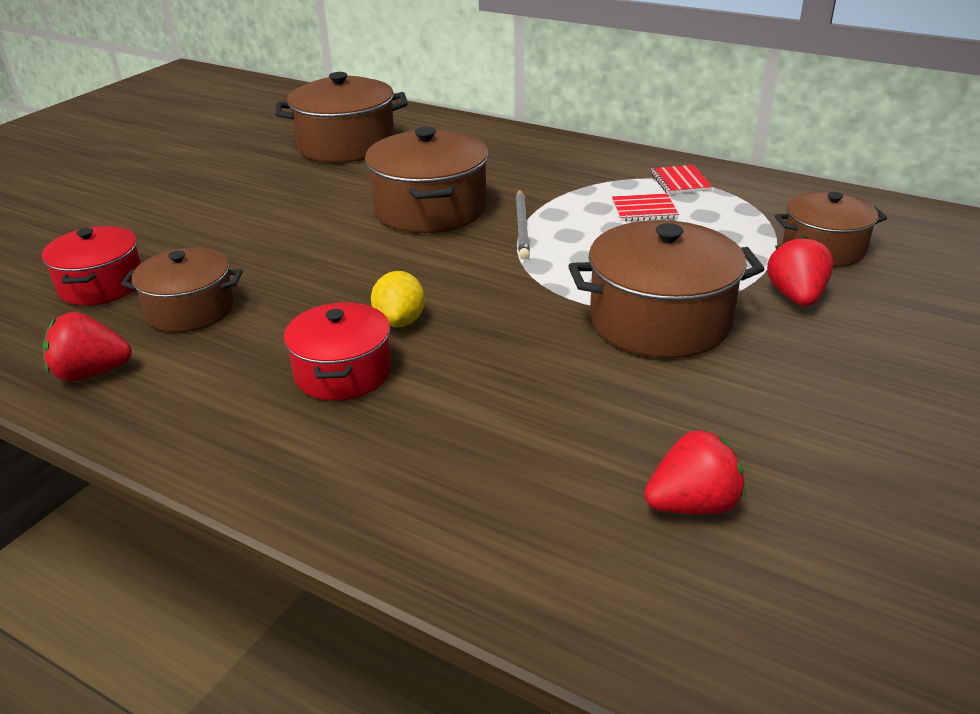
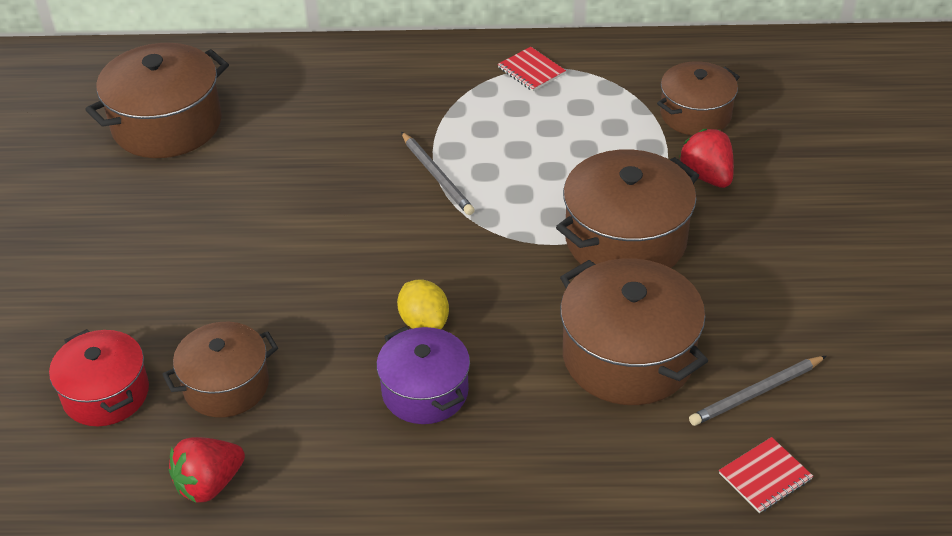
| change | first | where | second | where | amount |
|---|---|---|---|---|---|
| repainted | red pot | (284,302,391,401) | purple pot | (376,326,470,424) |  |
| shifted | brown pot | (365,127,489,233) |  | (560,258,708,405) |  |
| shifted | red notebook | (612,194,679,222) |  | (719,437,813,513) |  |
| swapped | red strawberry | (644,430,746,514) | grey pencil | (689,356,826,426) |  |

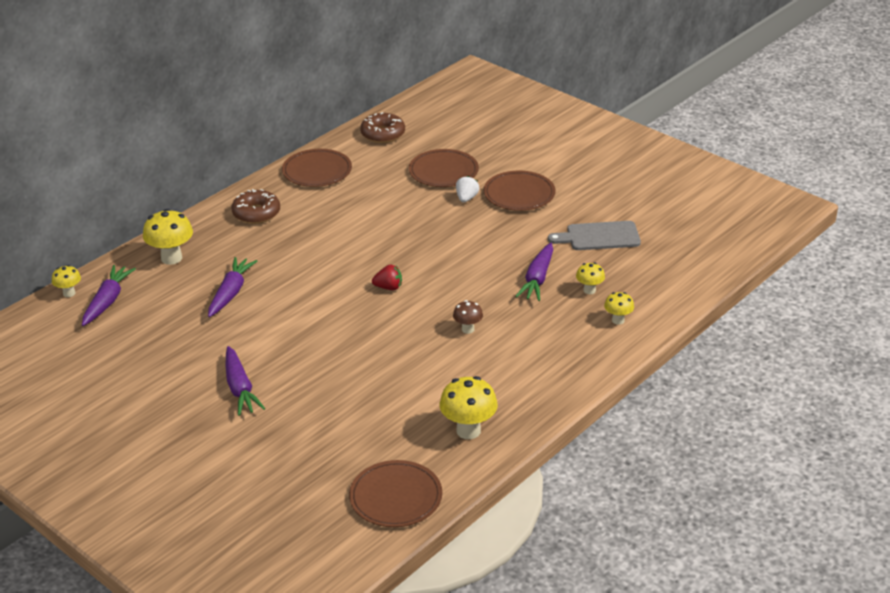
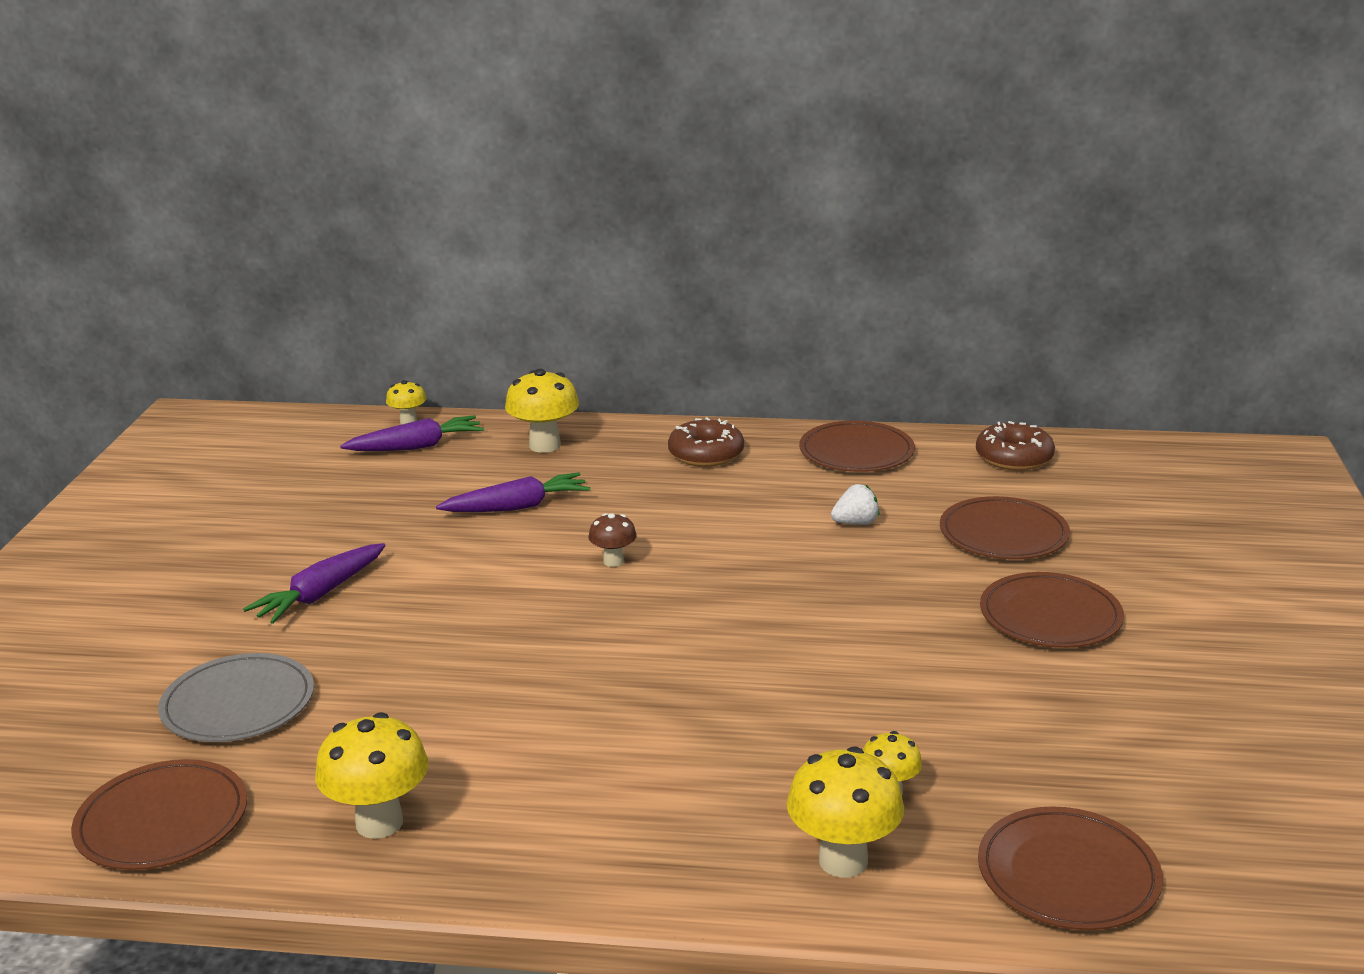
| change | first | where | second | where | amount |
|---|---|---|---|---|---|
| gone | red strawberry | (372,265,402,290) |  |  |  |
| shifted | brown mushroom | (453,300,483,334) |  | (588,513,637,567) |  |
| shifted | white strawberry | (456,176,479,202) |  | (831,484,879,525) |  |
| gone | purple carrot | (515,243,553,301) |  |  |  |
| gone | grey cutting board | (548,221,641,250) |  |  |  |
| scaled | yellow mushroom | (604,292,634,325) |  | (787,747,904,878) | x1.77 |
| new |  |  | grey plate | (158,653,314,742) |  |
| new |  |  | brown plate | (978,806,1163,930) |  |

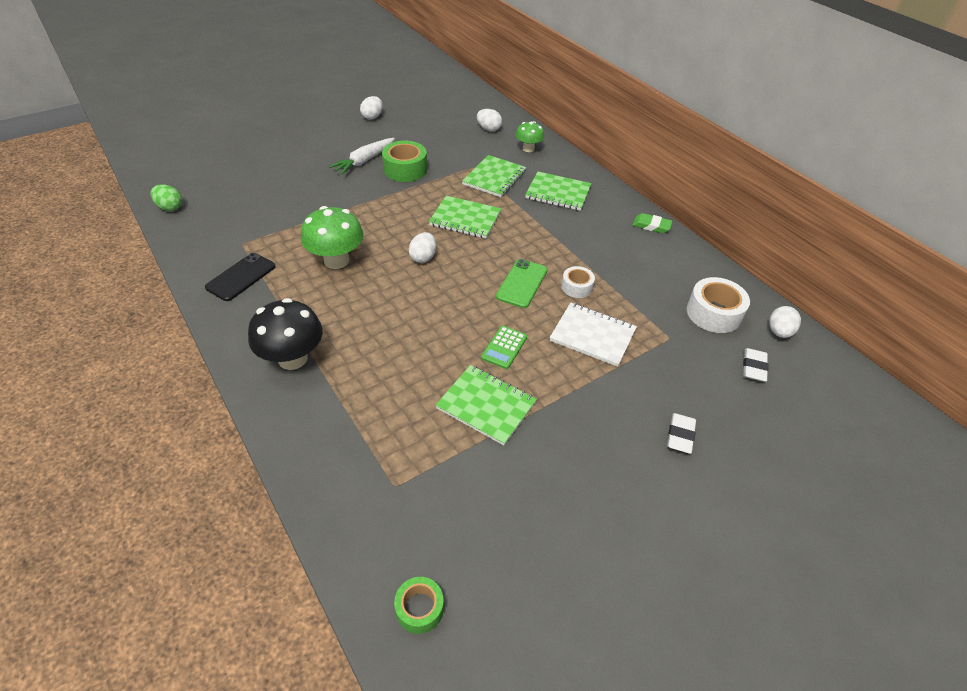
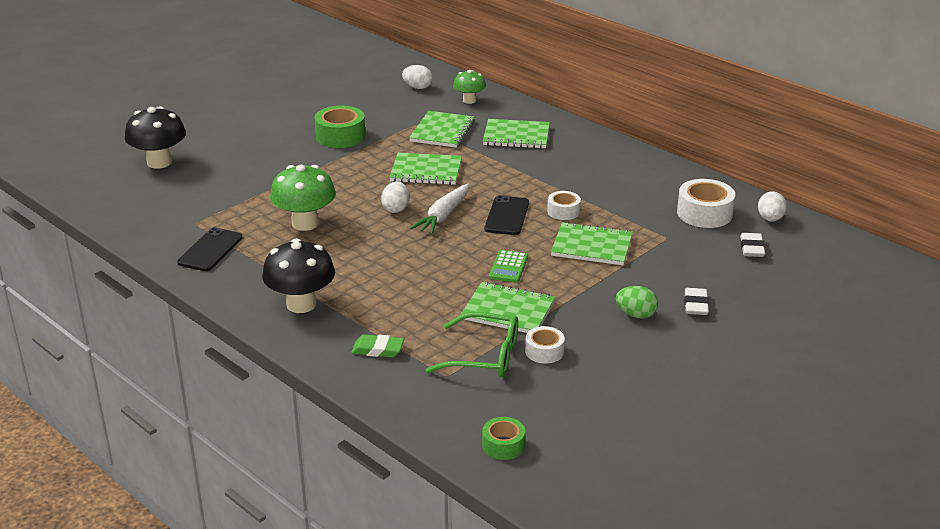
| change | first | where | second | where | amount |
|---|---|---|---|---|---|
| shifted | green egg | (150,184,182,211) |  | (616,286,658,319) |  |
| shifted | white carrot | (329,138,395,175) |  | (410,183,469,234) |  |
| gone | white egg | (360,96,383,119) |  |  |  |
| repainted | green phone | (496,259,547,308) | black phone | (485,195,529,235) |  |
| repainted | white notebook | (550,302,637,367) | green notebook | (551,222,633,265) |  |
| shifted | green eraser | (632,213,673,233) |  | (351,334,404,357) |  |
| new |  |  | black mushroom | (125,106,186,169) |  |
| new |  |  | green glasses | (426,312,518,377) |  |
| new |  |  | white tape | (525,326,565,364) |  |

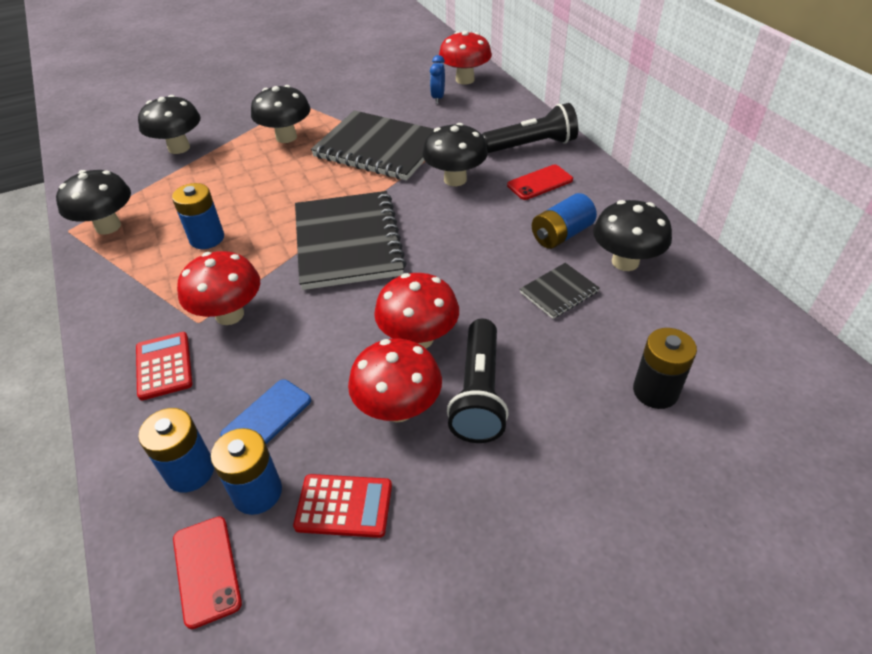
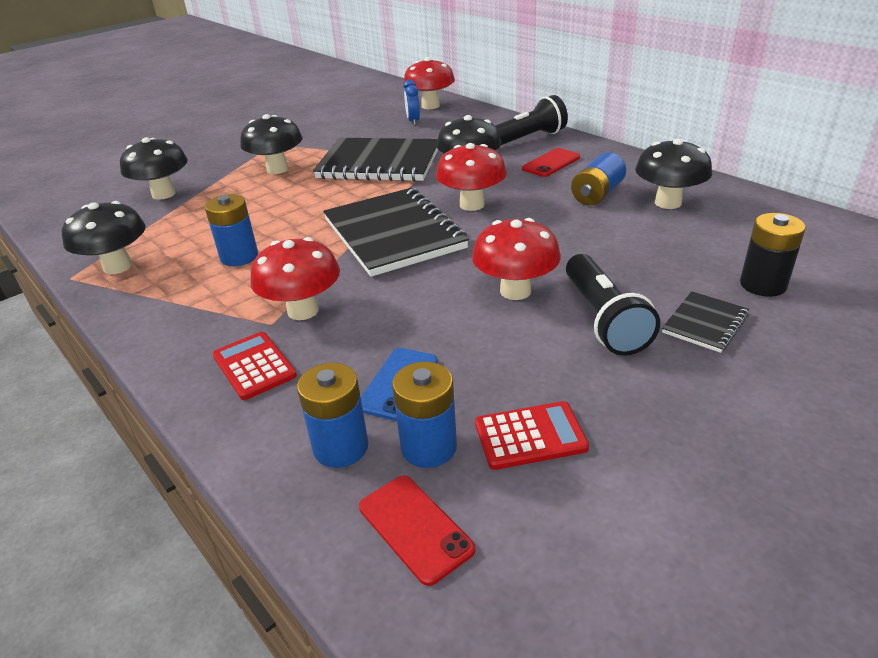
| change | first | where | second | where | amount |
|---|---|---|---|---|---|
| shifted | red mushroom | (348,339,442,422) |  | (436,143,507,211) |  |
| shifted | black notebook | (520,263,600,319) |  | (662,291,749,353) |  |

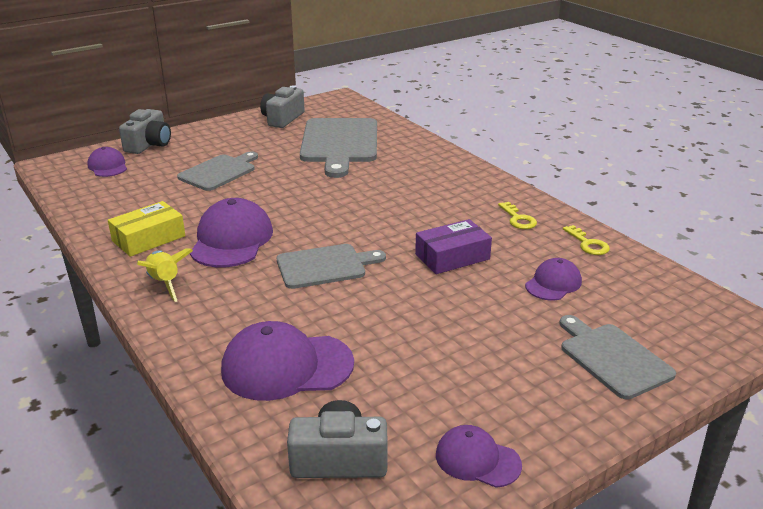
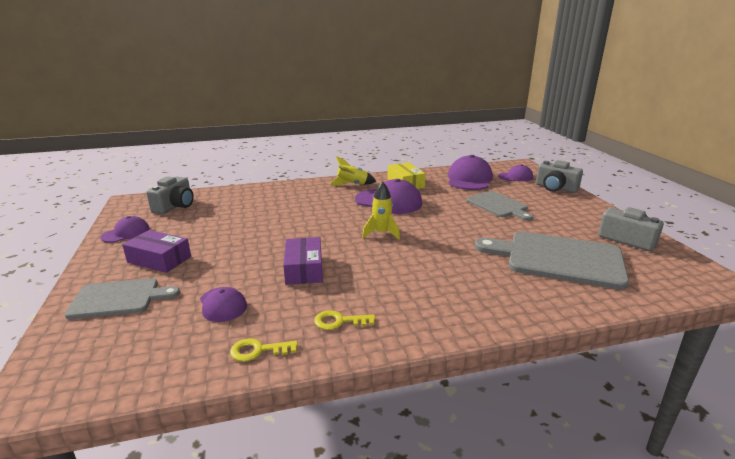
| change | first | where | second | where | amount |
|---|---|---|---|---|---|
| shifted | purple cap | (221,321,354,401) |  | (448,155,493,190) |  |
| gone | grey cutting board | (277,244,386,289) |  |  |  |
| new |  |  | purple box | (122,230,191,273) |  |
| new |  |  | yellow rocket | (362,181,400,240) |  |

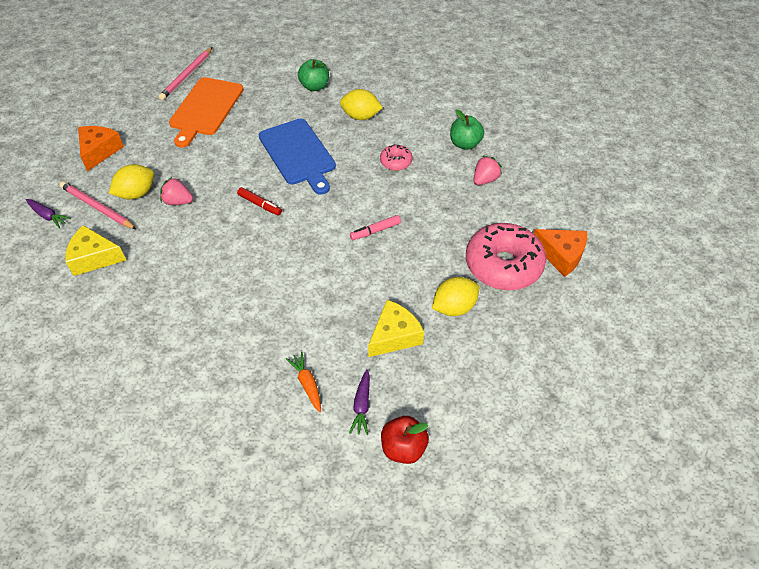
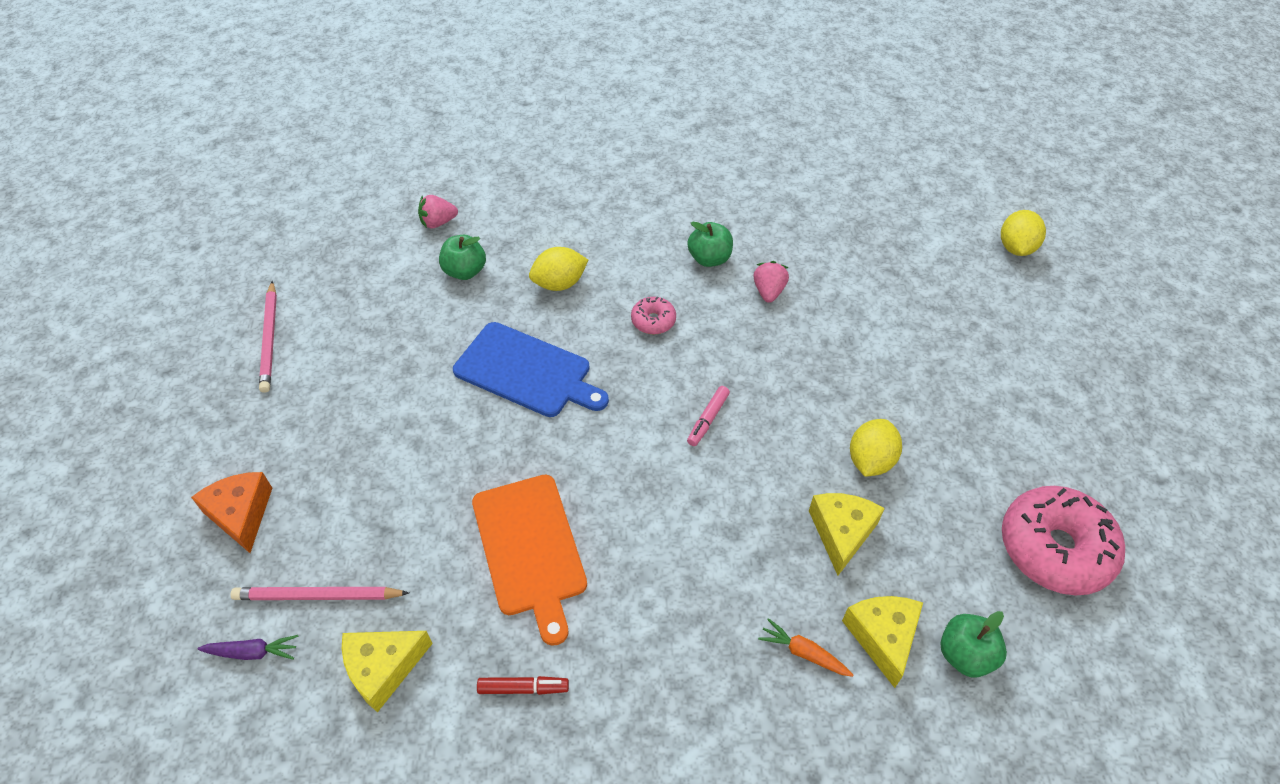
| change | first | where | second | where | amount |
|---|---|---|---|---|---|
| shifted | yellow lemon | (109,164,154,199) |  | (1001,210,1046,256) |  |
| shifted | pink strawberry | (160,177,193,205) |  | (418,195,458,228) |  |
| shifted | orange cutting board | (169,77,244,148) |  | (472,475,587,646) |  |
| shifted | red marker | (237,187,282,216) |  | (477,676,569,695) |  |
| swapped | purple carrot | (349,369,370,435) | yellow cheese | (842,596,923,688) |  |
| repainted | red apple | (381,416,429,464) | green apple | (940,611,1007,678) |  |
| shifted | pink donut | (466,223,546,290) |  | (1002,486,1125,596) |  |
| gone | orange cheese | (534,229,587,277) |  |  |  |

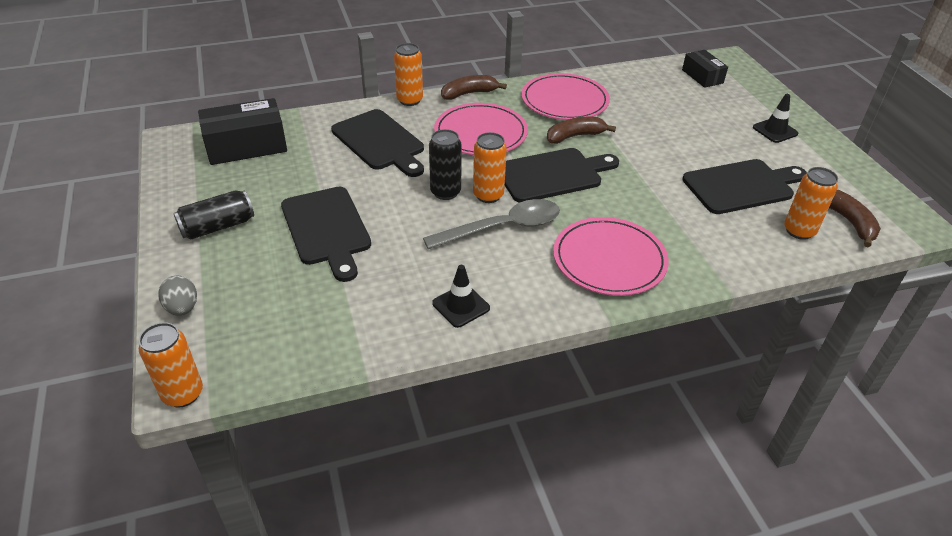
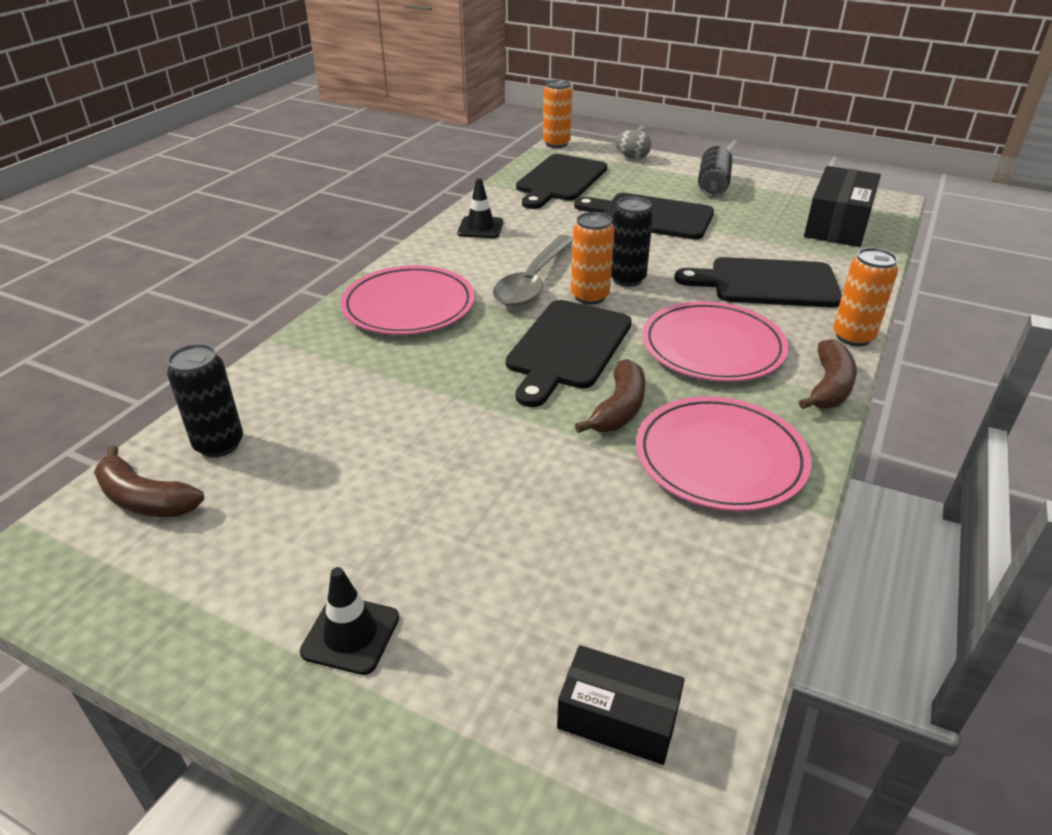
| change | first | where | second | where | amount |
|---|---|---|---|---|---|
| shifted | black cutting board | (682,159,807,214) |  | (516,154,607,209) |  |
| repainted | orange can | (784,167,838,240) | black can | (167,344,243,457) |  |

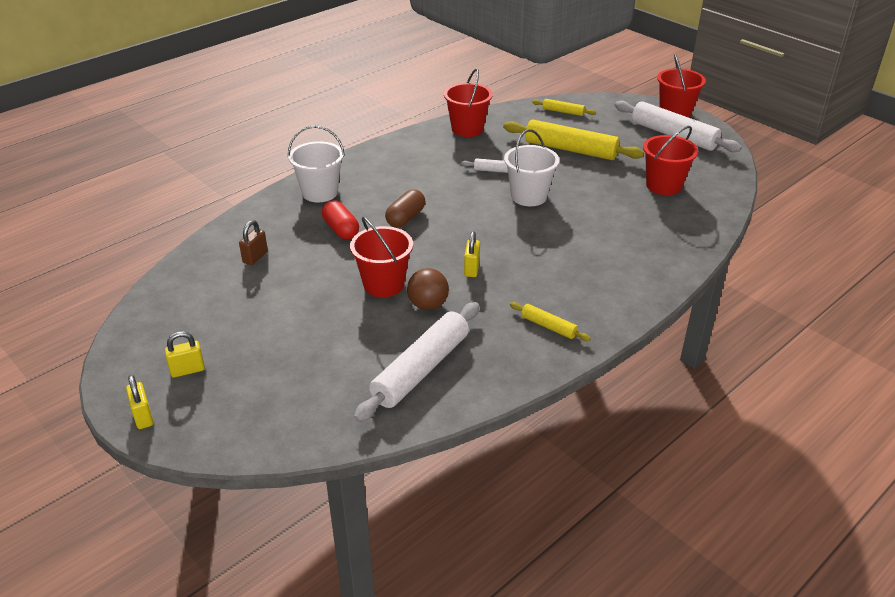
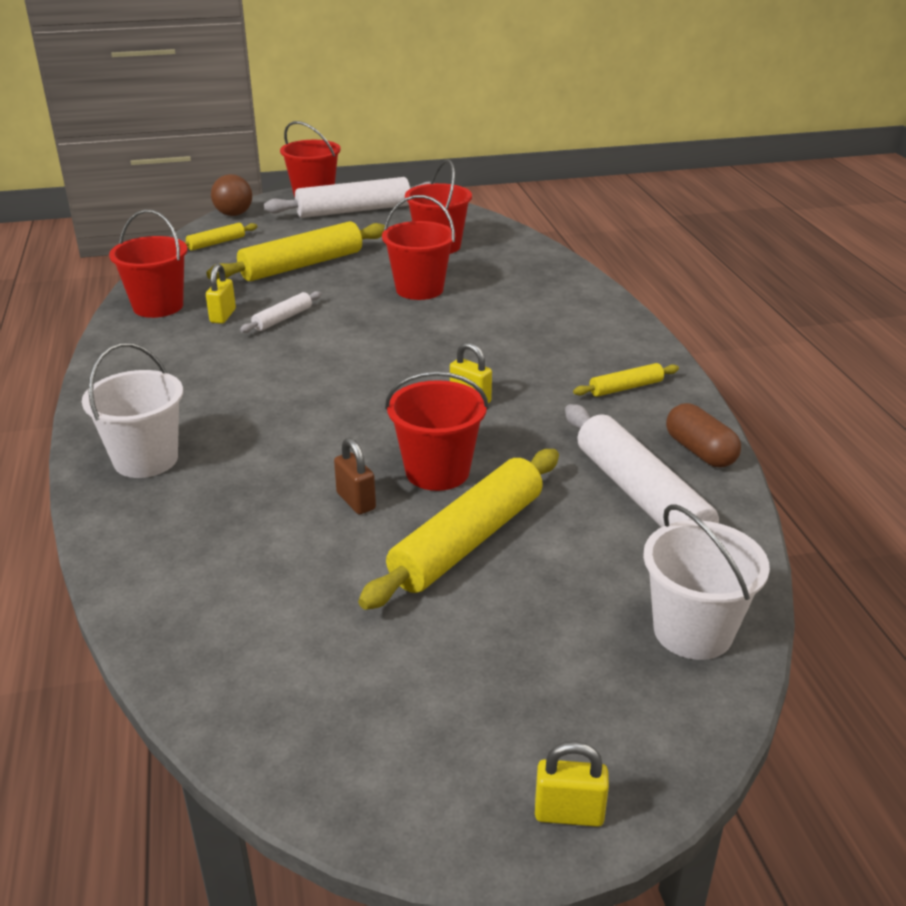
| change | first | where | second | where | amount |
|---|---|---|---|---|---|
| shifted | yellow padlock | (165,331,205,378) |  | (206,264,236,324) |  |
| shifted | brown padlock | (239,220,268,265) |  | (334,438,376,514) |  |
| gone | red capsule | (322,200,359,239) |  |  |  |
| shifted | brown capsule | (385,189,425,228) |  | (666,403,741,468) |  |
| shifted | brown ball | (407,268,449,310) |  | (211,174,252,216) |  |
| shifted | white bucket | (504,129,559,206) |  | (643,505,770,660) |  |
| new |  |  | yellow rolling pin | (358,449,559,610) |  |
| new |  |  | red bucket | (382,195,455,300) |  |

